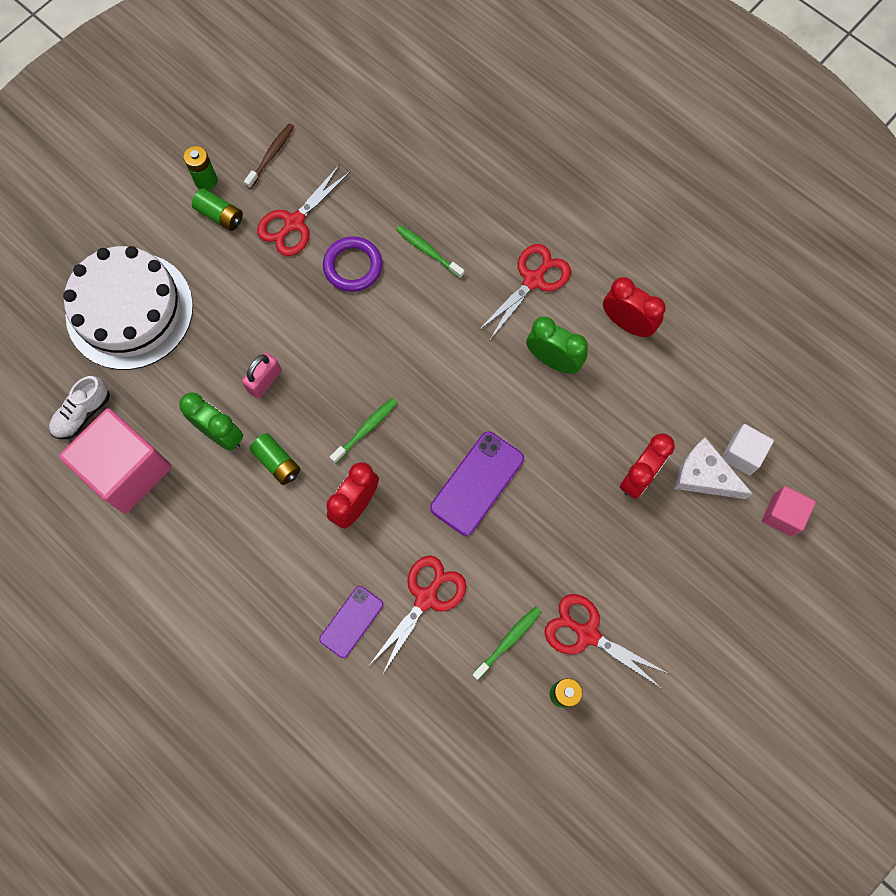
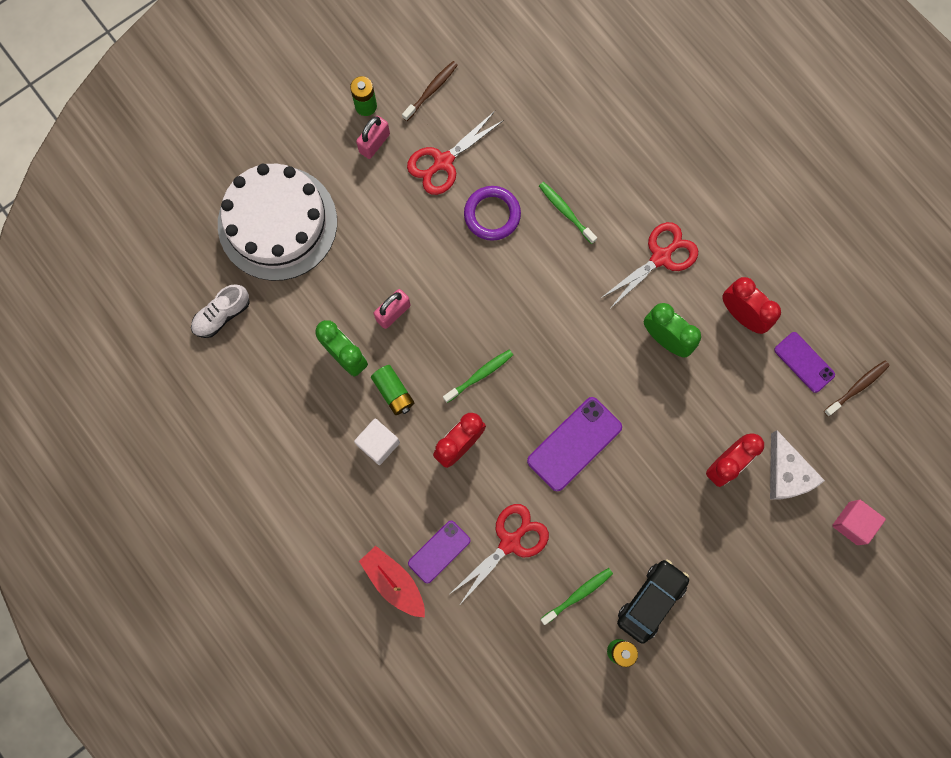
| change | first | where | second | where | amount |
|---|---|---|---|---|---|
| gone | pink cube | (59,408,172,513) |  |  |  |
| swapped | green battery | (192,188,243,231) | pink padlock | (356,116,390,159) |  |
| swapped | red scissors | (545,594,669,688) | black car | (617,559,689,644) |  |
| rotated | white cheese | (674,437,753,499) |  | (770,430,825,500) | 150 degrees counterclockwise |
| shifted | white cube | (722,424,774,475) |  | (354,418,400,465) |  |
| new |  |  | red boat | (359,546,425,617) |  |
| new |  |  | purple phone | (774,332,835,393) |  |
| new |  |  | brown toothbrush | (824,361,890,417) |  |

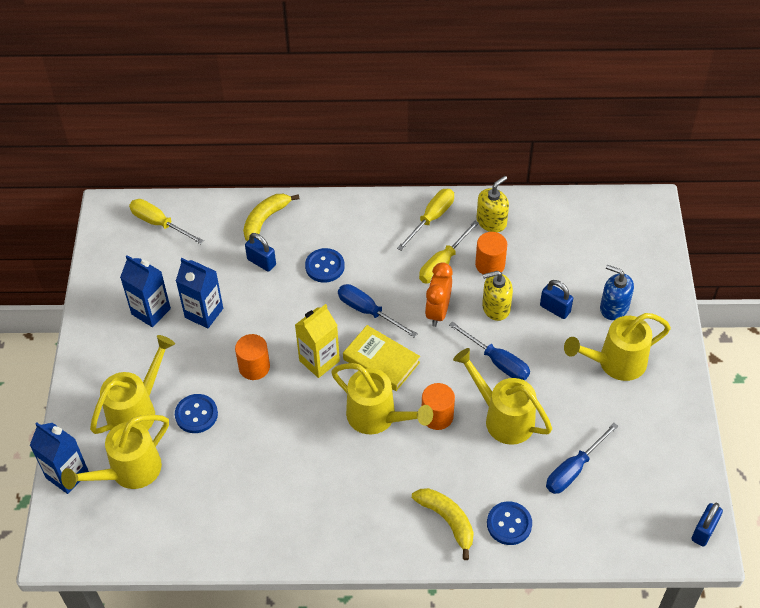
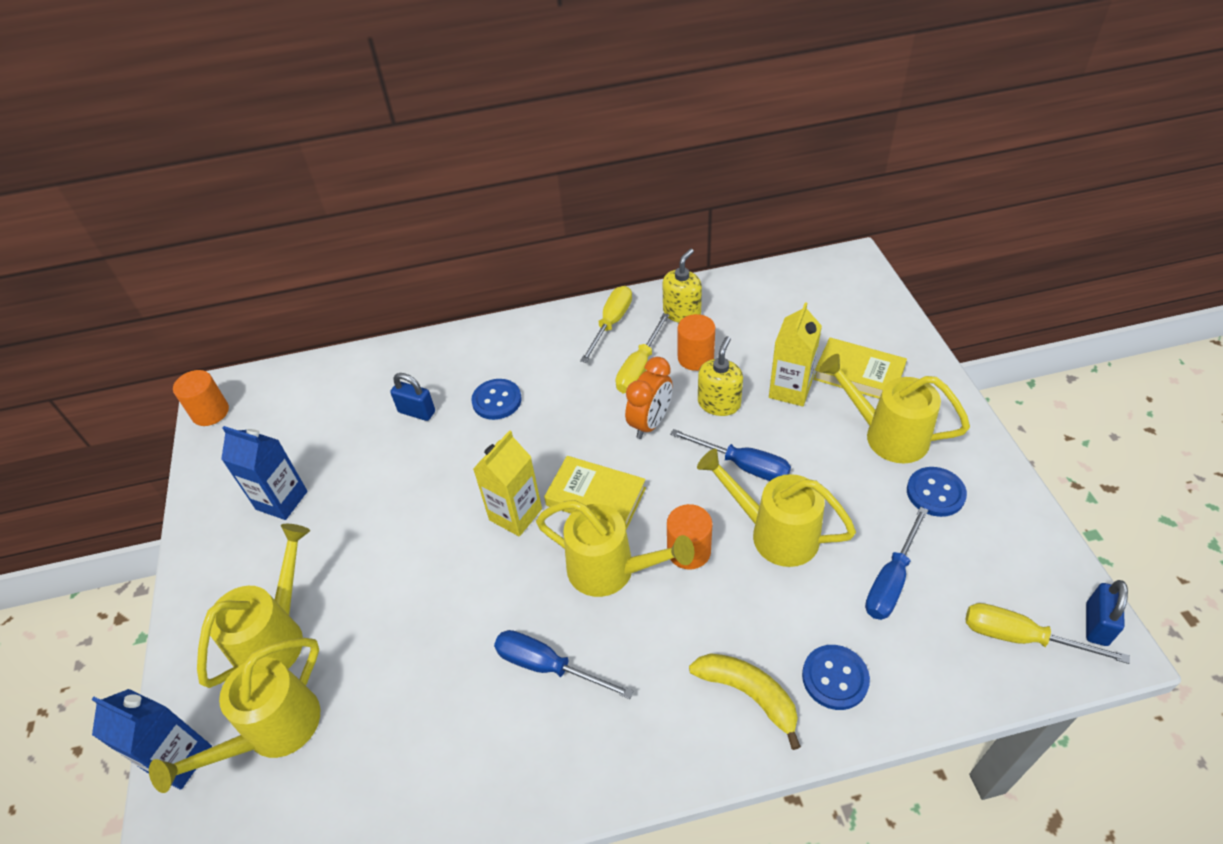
| change | first | where | second | where | amount |
|---|---|---|---|---|---|
| shifted | yellow screwdriver | (129,199,204,244) |  | (966,603,1130,664) |  |
| shifted | blue button | (175,394,218,433) |  | (907,467,967,517) |  |
| gone | blue carton | (176,258,223,328) |  |  |  |
| shifted | orange cylinder | (235,334,270,380) |  | (173,370,229,426) |  |
| gone | yellow banana | (243,194,300,241) |  |  |  |
| shifted | blue screwdriver | (338,284,418,338) |  | (494,630,633,699) |  |
| rotated | orange clock | (425,262,453,327) |  | (625,357,673,439) | 150 degrees counterclockwise |
| rotated | yellow soap dispenser | (482,271,513,321) |  | (698,336,743,416) | 135 degrees clockwise |
| swapped | blue padlock | (540,280,573,319) | yellow carton | (769,302,822,406) |  |
| rotated | yellow watering can | (564,313,671,381) |  | (819,354,970,463) | 60 degrees clockwise |
| swapped | blue soap dispenser | (600,265,634,320) | yellow book | (813,338,907,399) |  |

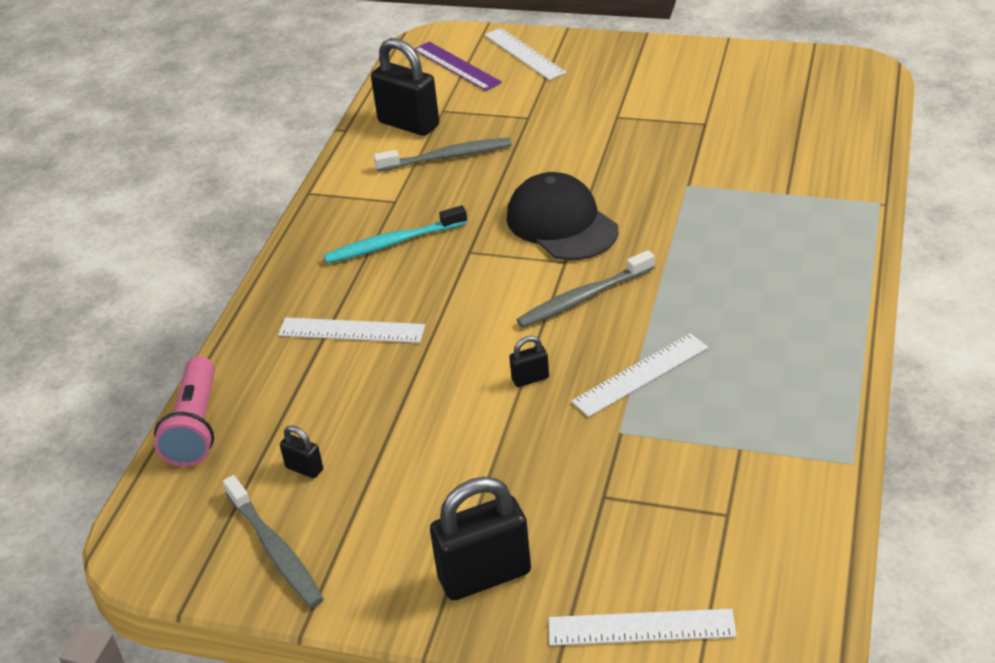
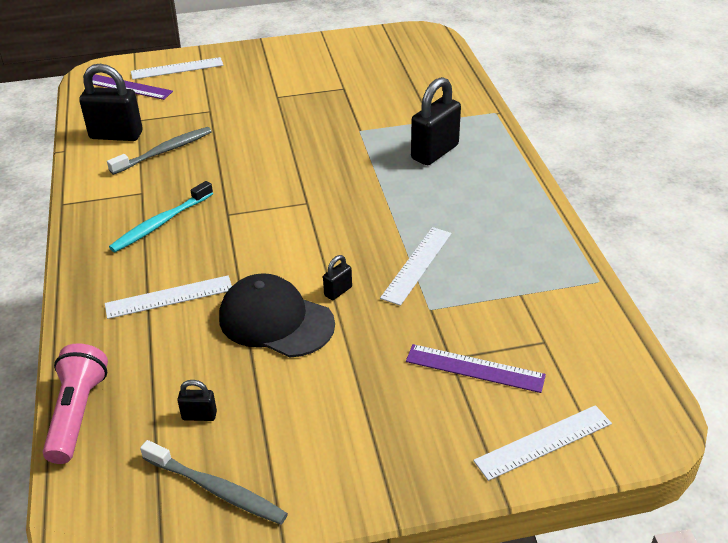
| change | first | where | second | where | amount |
|---|---|---|---|---|---|
| rotated | pink flashlight | (154,356,215,466) |  | (43,343,108,464) | 150 degrees counterclockwise |
| shifted | black padlock | (430,477,531,601) |  | (411,77,461,165) |  |
| rotated | white ruler | (484,28,567,80) |  | (131,57,223,80) | 45 degrees counterclockwise |
| shifted | black cap | (507,172,618,260) |  | (219,273,335,357) |  |
| gone | grey toothbrush | (516,250,655,328) |  |  |  |
| new |  |  | purple ruler | (406,344,546,393) |  |

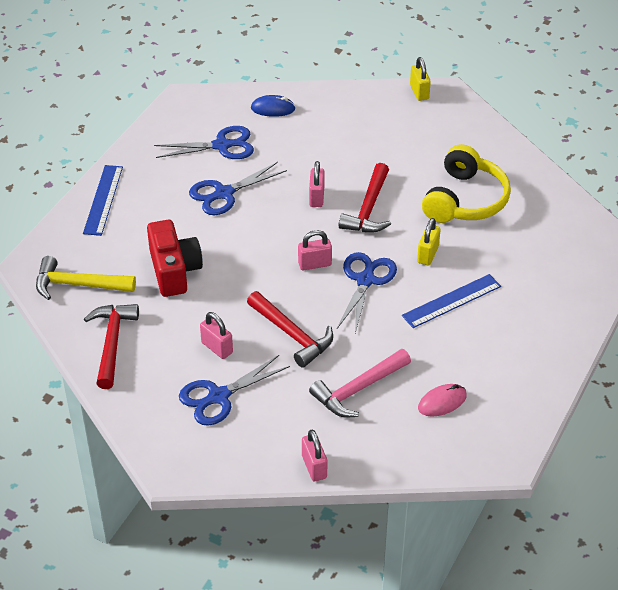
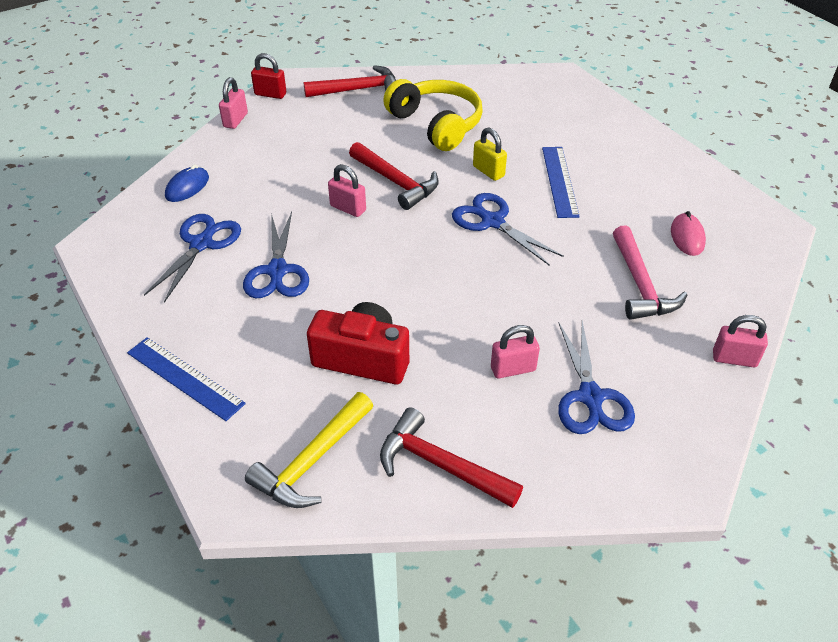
| change | first | where | second | where | amount |
|---|---|---|---|---|---|
| shifted | red hammer | (247,291,333,368) |  | (304,65,396,97) |  |
| shifted | pink padlock | (298,230,332,270) |  | (219,77,248,129) |  |
| repainted | yellow padlock | (410,57,431,101) | red padlock | (251,53,286,99) |  |

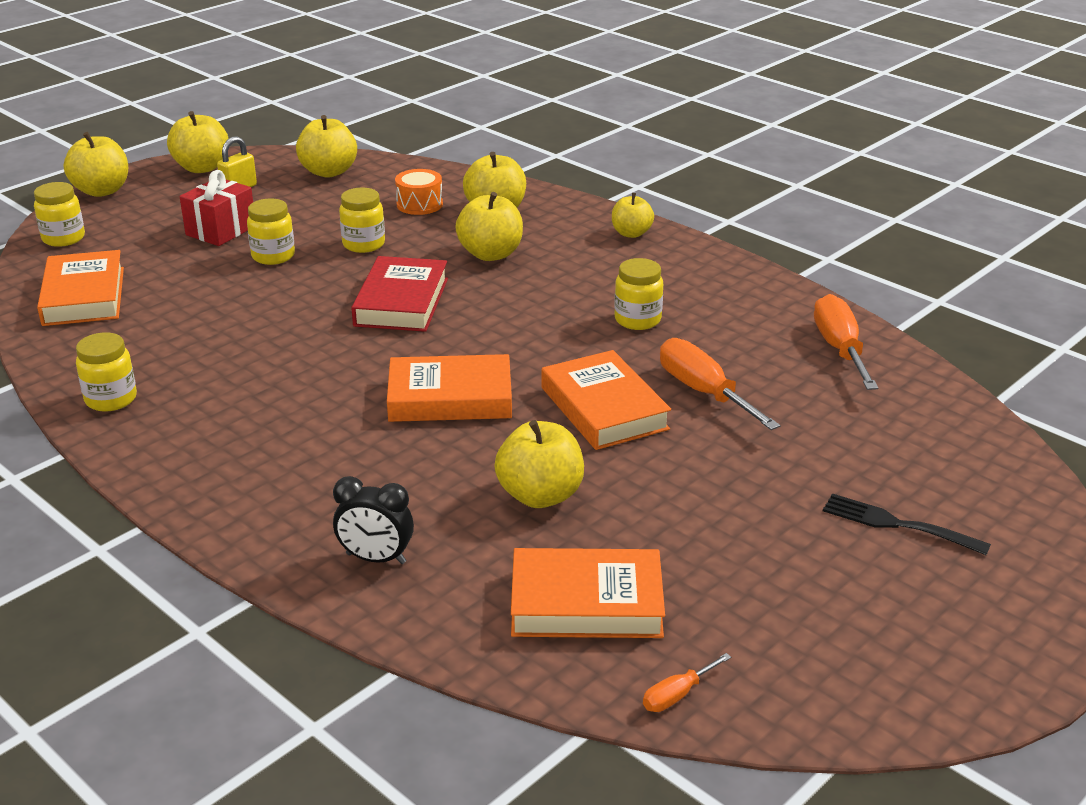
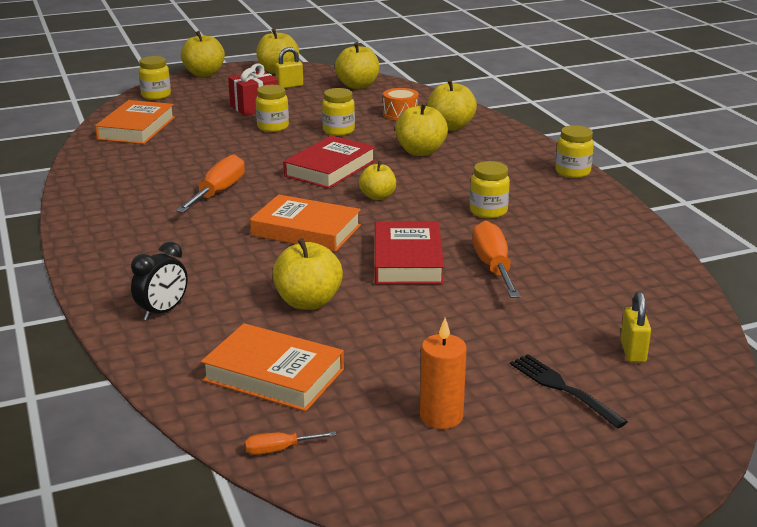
| change | first | where | second | where | amount |
|---|---|---|---|---|---|
| shifted | yellow jar | (76,333,137,412) |  | (556,125,594,178) |  |
| rotated | black clock | (333,476,414,564) |  | (131,242,188,320) | 90 degrees counterclockwise |
| repainted | orange book | (542,350,671,450) | red book | (375,221,444,284) |  |
| shifted | yellow apple | (612,193,654,238) |  | (359,161,396,200) |  |
| shifted | orange screwdriver | (814,294,878,390) |  | (176,154,245,213) |  |
| new |  |  | orange candle | (420,318,467,429) |  |
| new |  |  | yellow padlock | (620,291,651,363) |  |

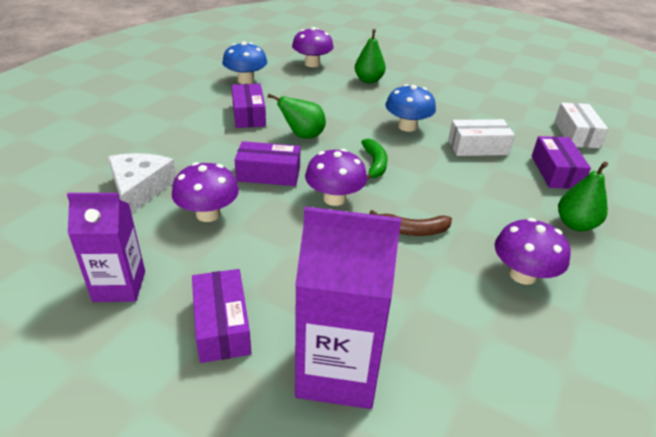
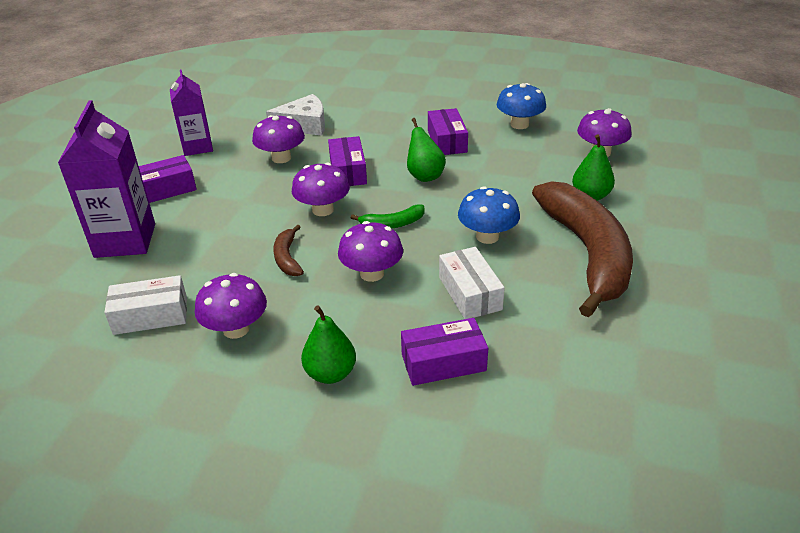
| change | first | where | second | where | amount |
|---|---|---|---|---|---|
| rotated | purple box | (232,84,266,128) |  | (428,108,468,155) | 75 degrees counterclockwise |
| shifted | white box | (554,103,608,148) |  | (104,275,187,335) |  |
| new |  |  | purple mushroom | (338,221,403,282) |  |
| new |  |  | brown banana | (532,181,633,317) |  |

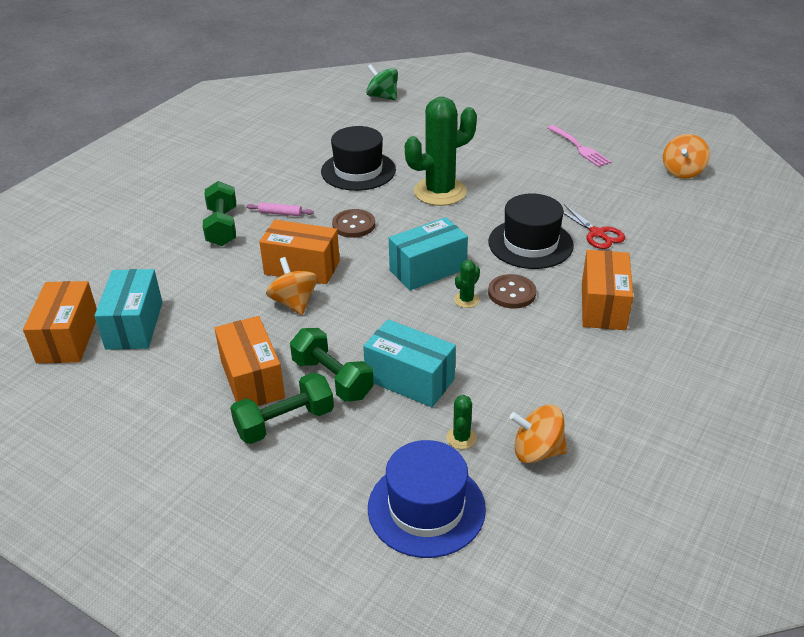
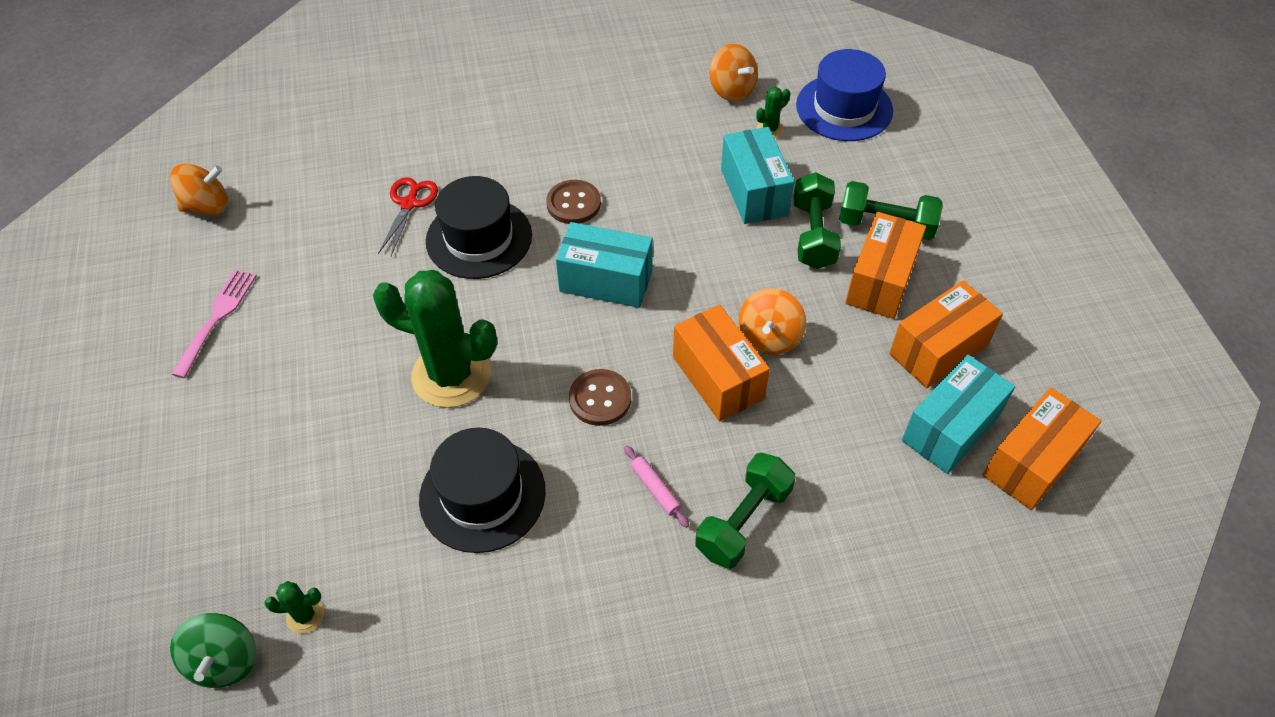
| change | first | where | second | where | amount |
|---|---|---|---|---|---|
| shifted | green cactus | (454,260,480,308) |  | (264,581,324,634) |  |
| shifted | orange box | (582,250,633,330) |  | (889,280,1003,388) |  |

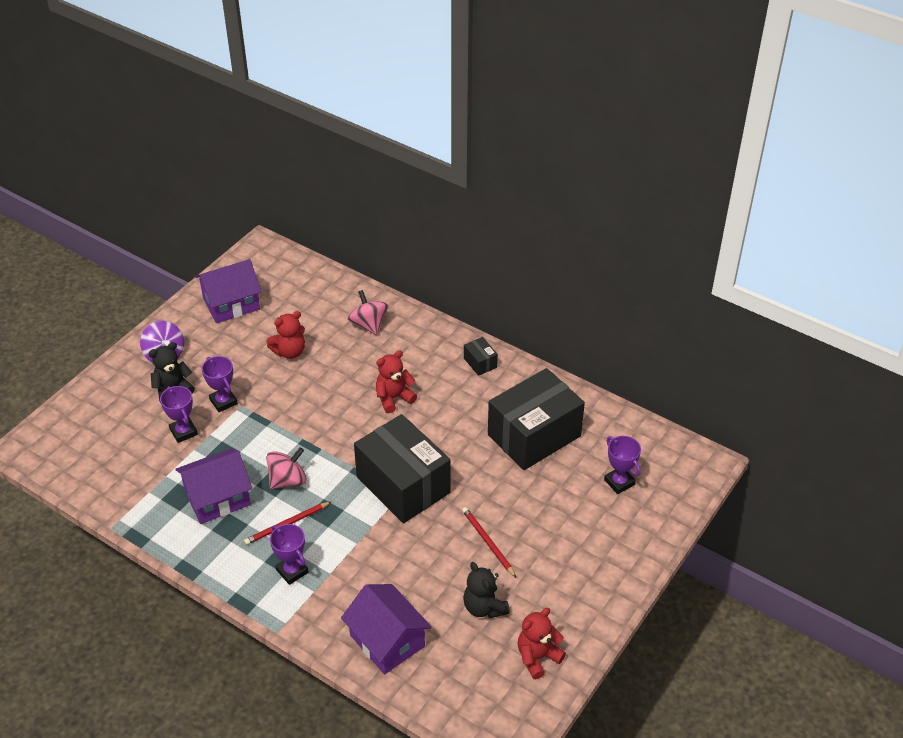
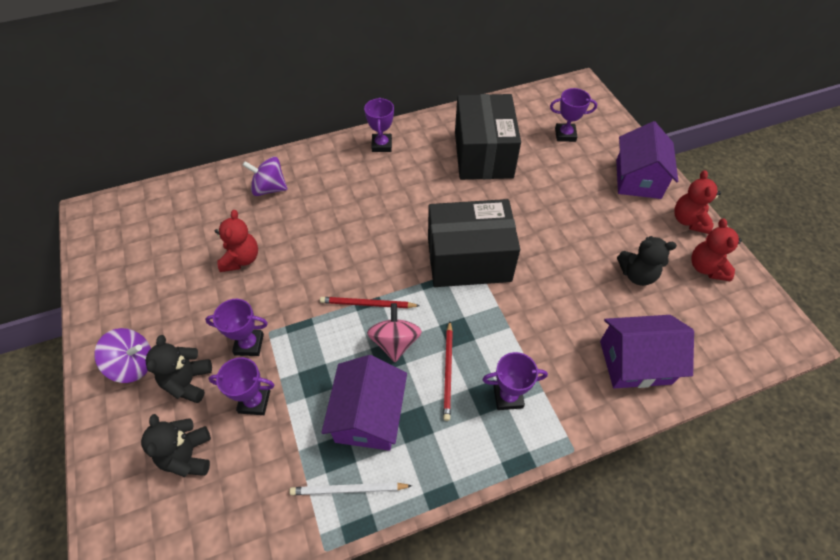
| change | first | where | second | where | amount |
|---|---|---|---|---|---|
| shifted | purple house | (195,259,262,323) |  | (616,121,678,199) |  |
| repainted | pink spinning top | (348,290,388,335) | purple spinning top | (242,157,288,196) |  |
| shifted | red teddy bear | (376,350,417,413) |  | (674,170,721,234) |  |
| shifted | red pencil | (462,507,516,577) |  | (320,297,420,308) |  |
| swapped | black box | (464,337,498,376) | purple trophy | (364,98,394,152) |  |
| new |  |  | black teddy bear | (141,414,211,477) |  |
| new |  |  | white pencil | (289,482,412,495) |  |

